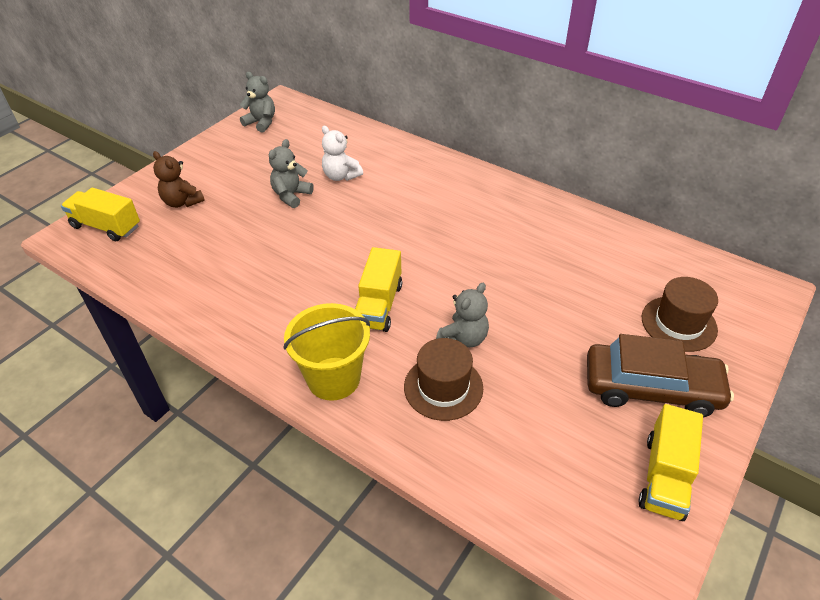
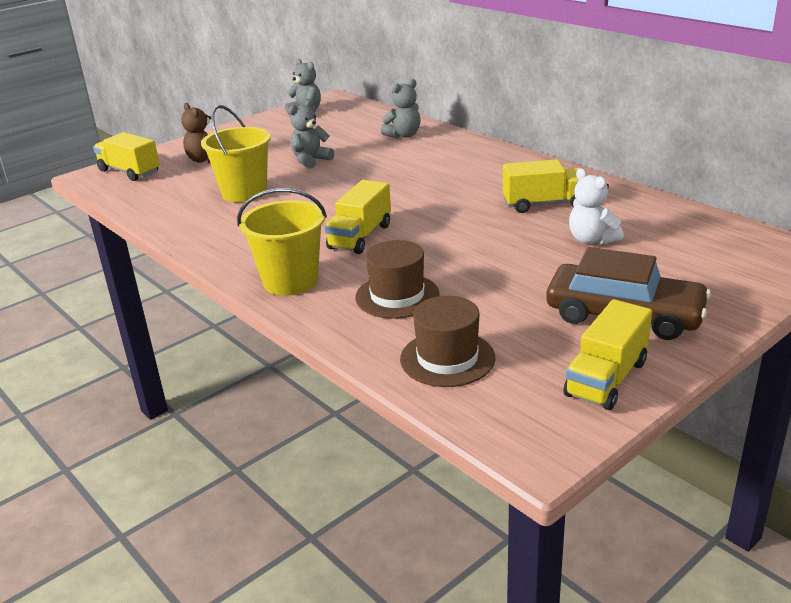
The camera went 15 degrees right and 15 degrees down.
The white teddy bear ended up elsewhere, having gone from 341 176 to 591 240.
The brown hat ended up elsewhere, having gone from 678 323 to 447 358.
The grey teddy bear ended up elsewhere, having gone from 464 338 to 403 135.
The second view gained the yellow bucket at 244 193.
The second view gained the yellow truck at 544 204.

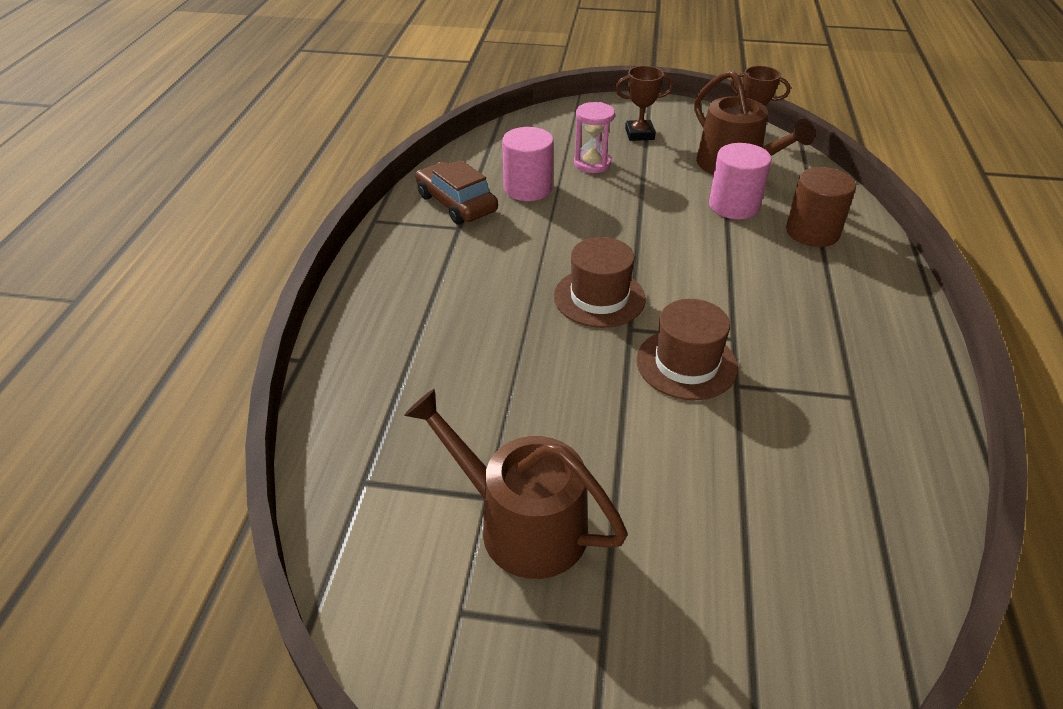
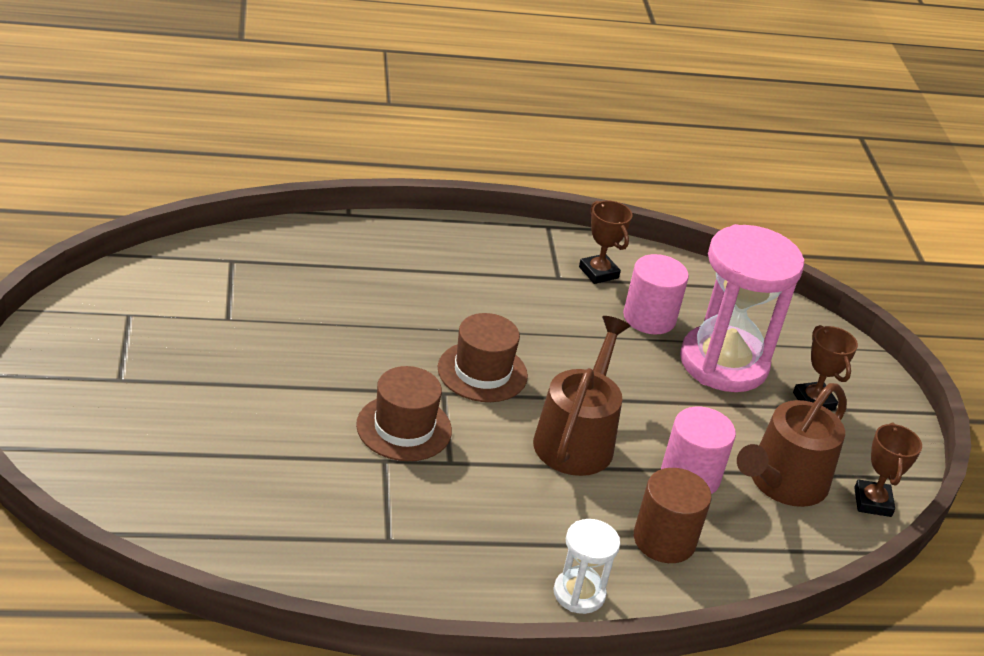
The camera went 70 degrees right and 5 degrees down.
The size of the pink hourglass at 592 164 changed by a factor of 2.07.
Where the brown car stood at 456 203, the brown trophy came to stand at 598 272.
The brown watering can ended up elsewhere, having gone from 521 524 to 576 438.
The second view gained the white hourglass at 579 593.

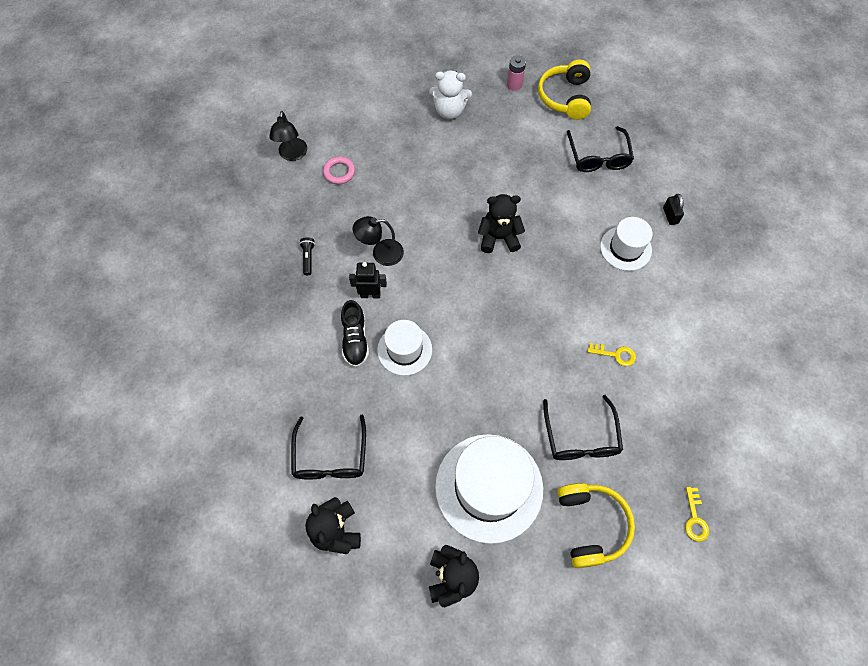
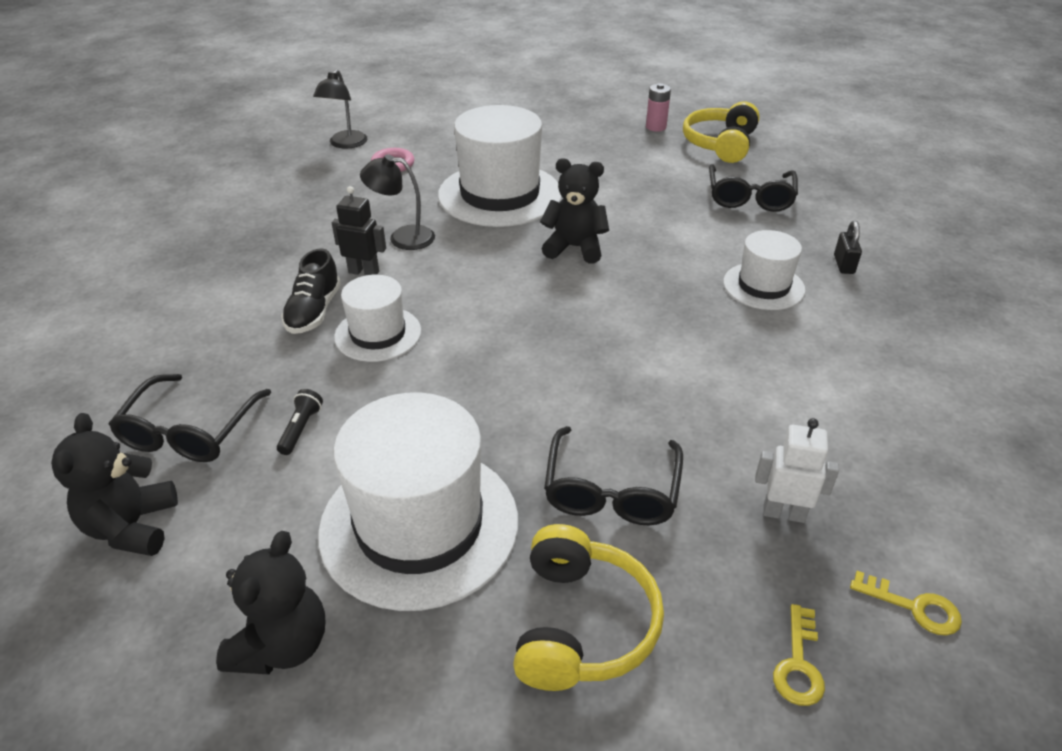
The camera went 15 degrees right and 25 degrees down.
The second view lost the white teddy bear at 449 111.
The black flashlight ended up elsewhere, having gone from 308 258 to 301 429.
The yellow key ended up elsewhere, having gone from 615 354 to 914 607.
The second view gained the white hat at 500 194.
The second view gained the white robot at 783 513.

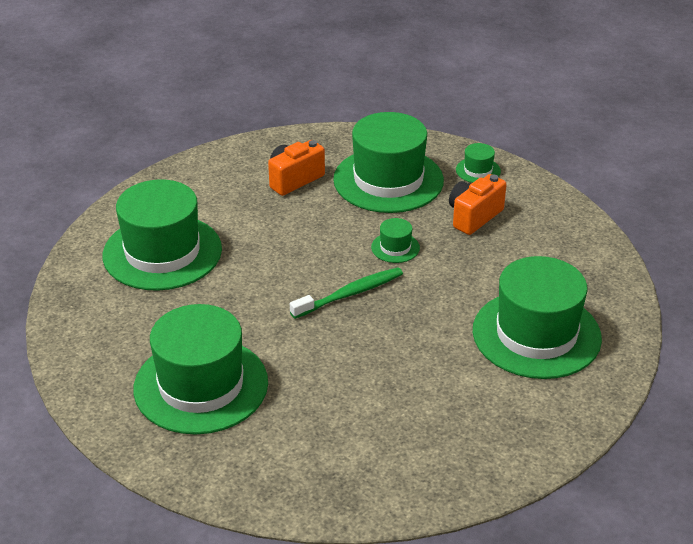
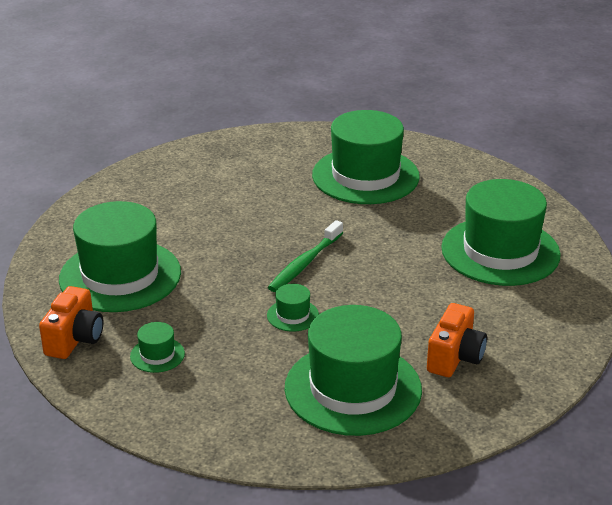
The camera went 155 degrees right and 5 degrees down.
The green hat ended up elsewhere, having gone from 478 170 to 157 355.
The orange camera ended up elsewhere, having gone from 474 216 to 75 339.

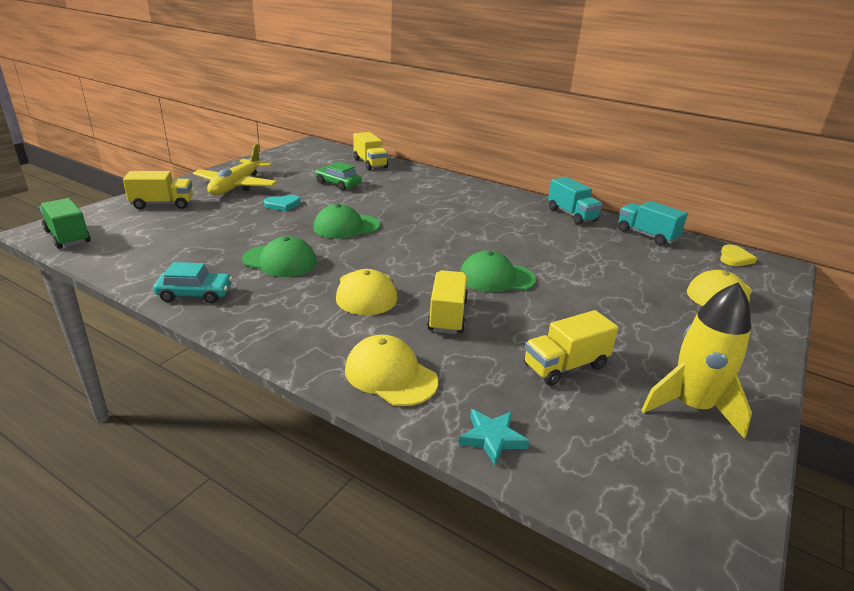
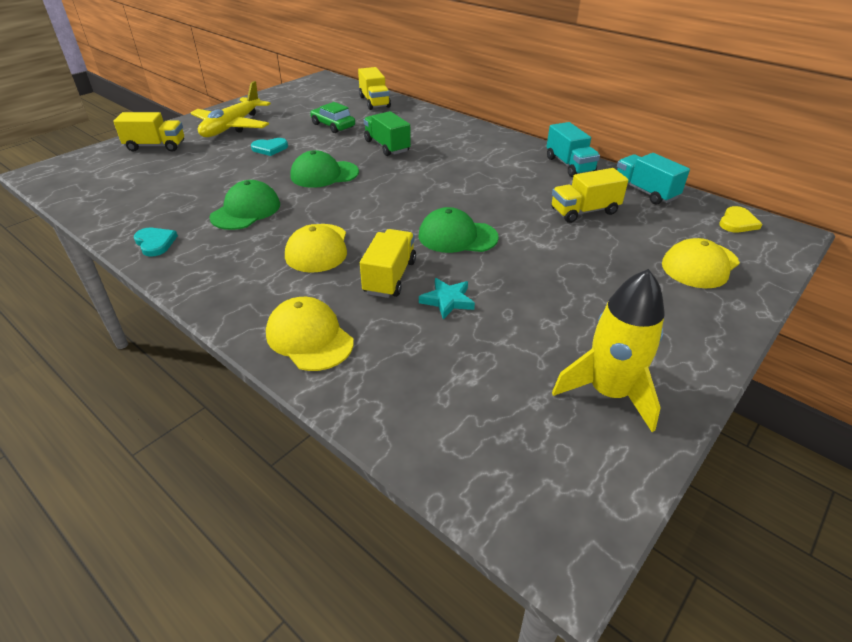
The camera went 10 degrees right and 10 degrees up.
The green truck ended up elsewhere, having gone from 68 237 to 387 146.
The green cap at 280 261 ended up facing another way, 90 degrees counterclockwise from before.
Where the turquoise car stood at 195 294, the turquoise heart came to stand at 155 243.
The yellow truck ended up elsewhere, having gone from 565 366 to 584 211.
The turquoise star ended up elsewhere, having gone from 492 438 to 447 300.

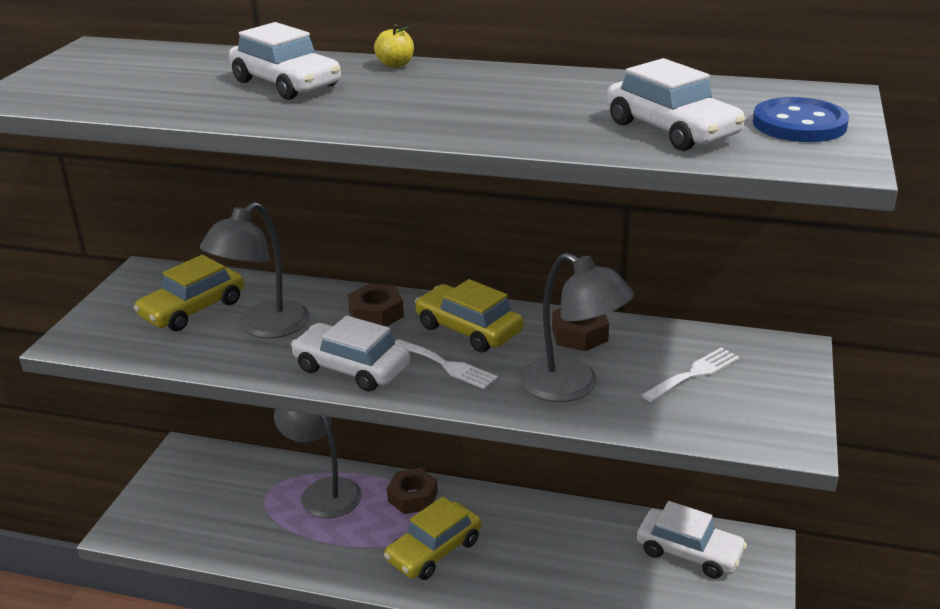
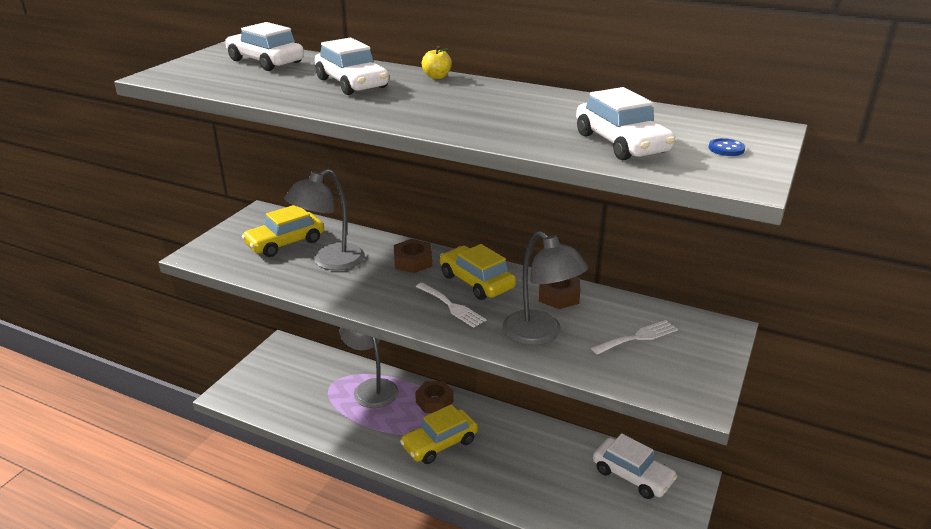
The camera went 10 degrees right and 0 degrees up.
The size of the blue button at 799 124 changed by a factor of 0.47.
The white car ended up elsewhere, having gone from 351 368 to 265 61.

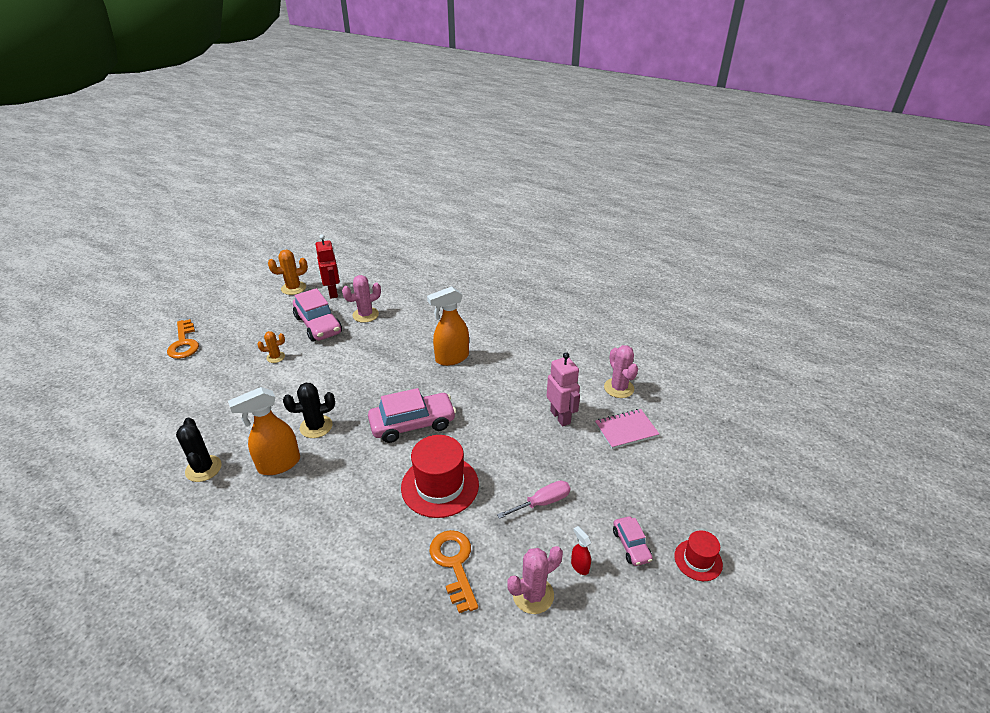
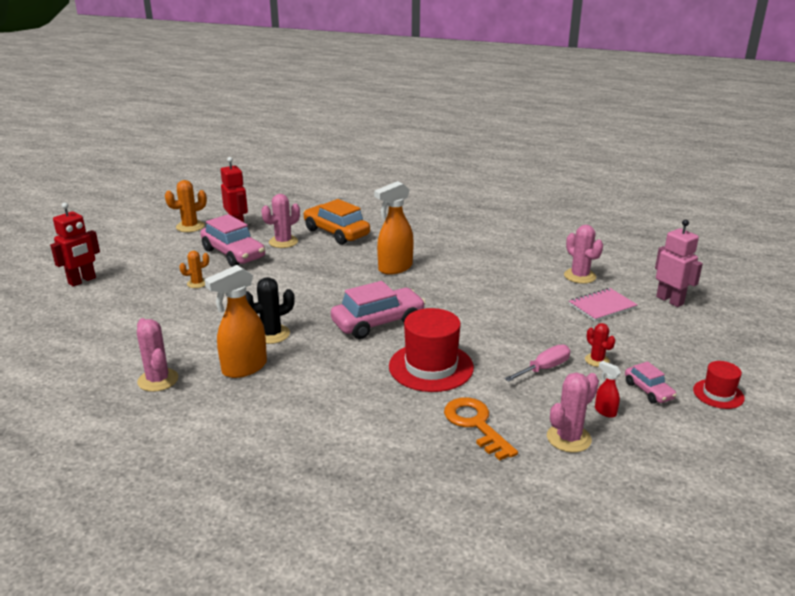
The camera went 10 degrees left and 10 degrees down.
Where the orange key stood at 184 343, the red robot came to stand at 82 281.
The pink robot ended up elsewhere, having gone from 560 417 to 670 300.
What was the black cactus at 203 469 turned into the pink cactus at 158 380.
The second view gained the orange car at 336 233.
The second view gained the red cactus at 597 360.

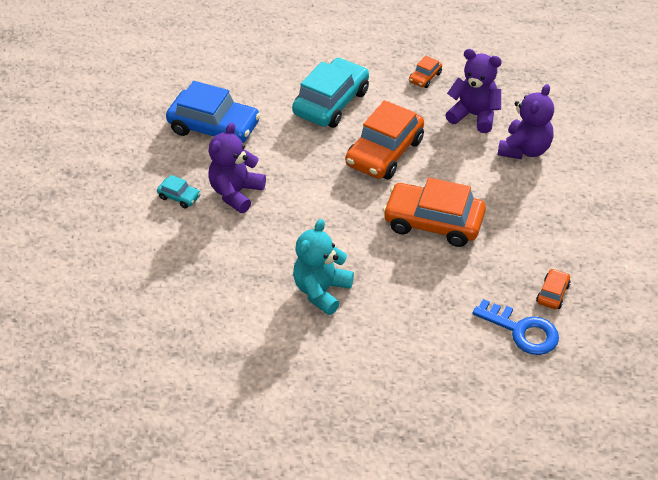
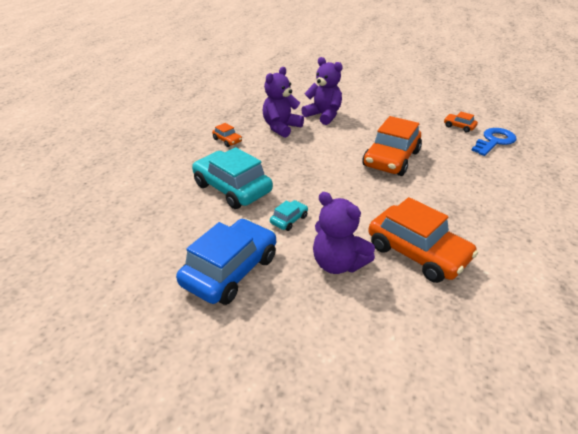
The camera went 80 degrees left and 10 degrees down.
The orange car ended up elsewhere, having gone from 384 152 to 417 253.
The turquoise car ended up elsewhere, having gone from 179 197 to 289 220.
The second view lost the turquoise teddy bear at 322 290.

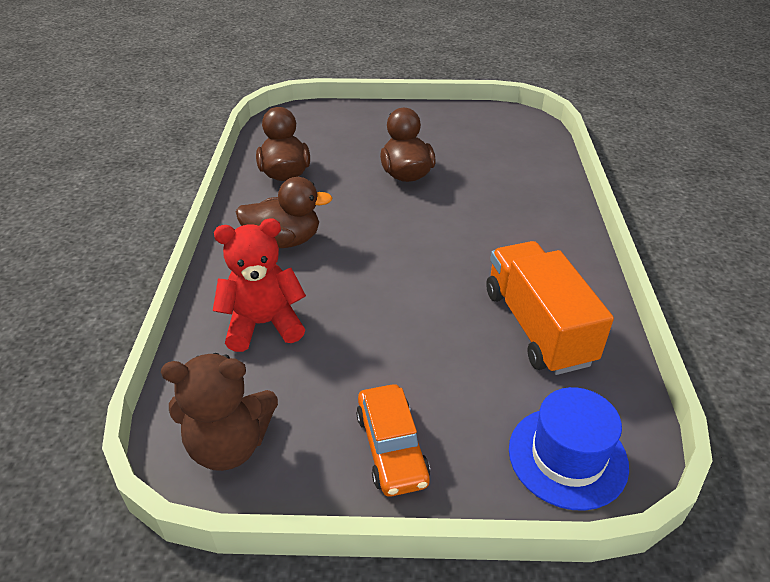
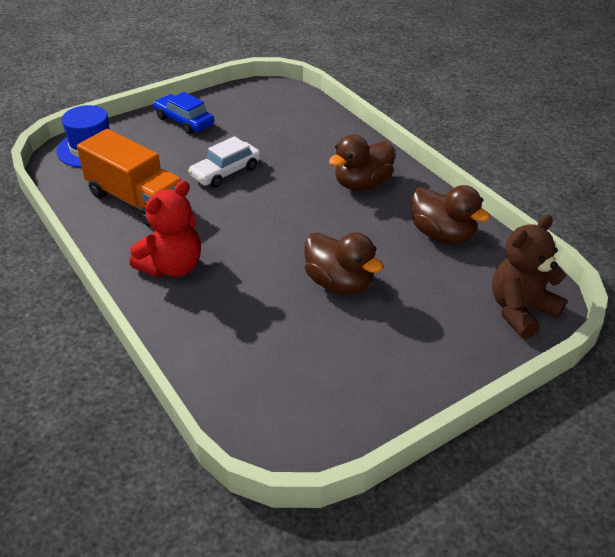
The camera went 145 degrees right and 0 degrees up.
The red teddy bear ended up elsewhere, having gone from 263 324 to 172 267.
The brown teddy bear ended up elsewhere, having gone from 229 445 to 520 311.
What was the orange car at 391 448 turned into the blue car at 184 121.
The second view gained the white car at 225 172.

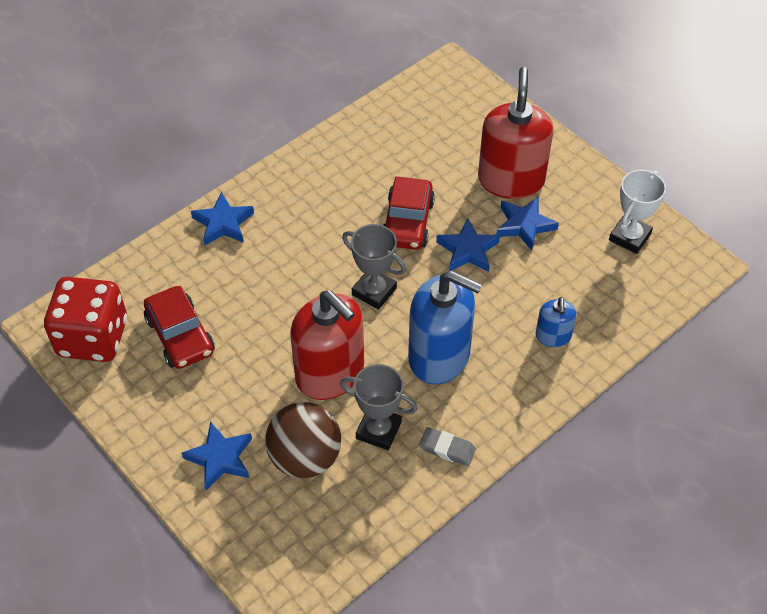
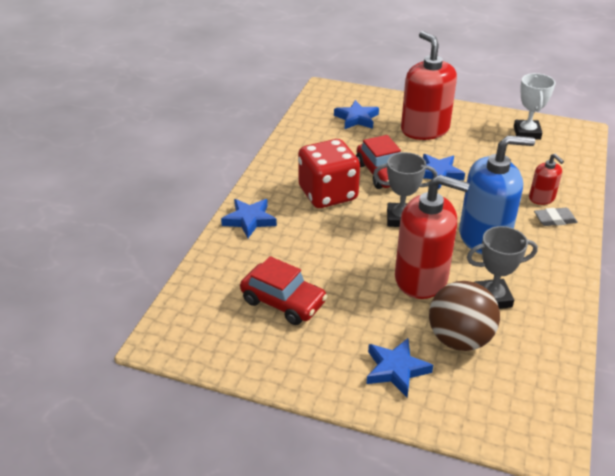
The camera went 30 degrees left and 15 degrees down.
The blue star ended up elsewhere, having gone from 524 225 to 356 118.
The red dice ended up elsewhere, having gone from 93 338 to 328 194.
What was the blue soap dispenser at 553 336 turned into the red soap dispenser at 542 198.
The grey eraser ended up elsewhere, having gone from 447 449 to 554 219.

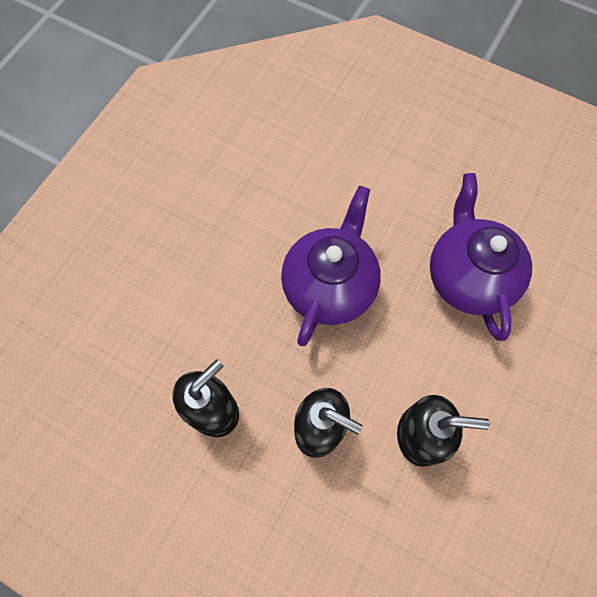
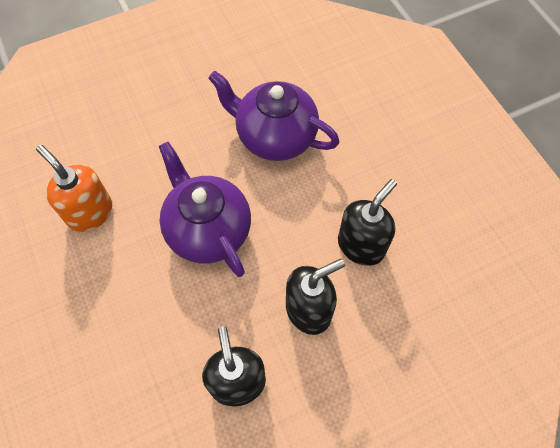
The camera went 55 degrees left and 5 degrees down.
The second view gained the orange soap dispenser at 90 212.

